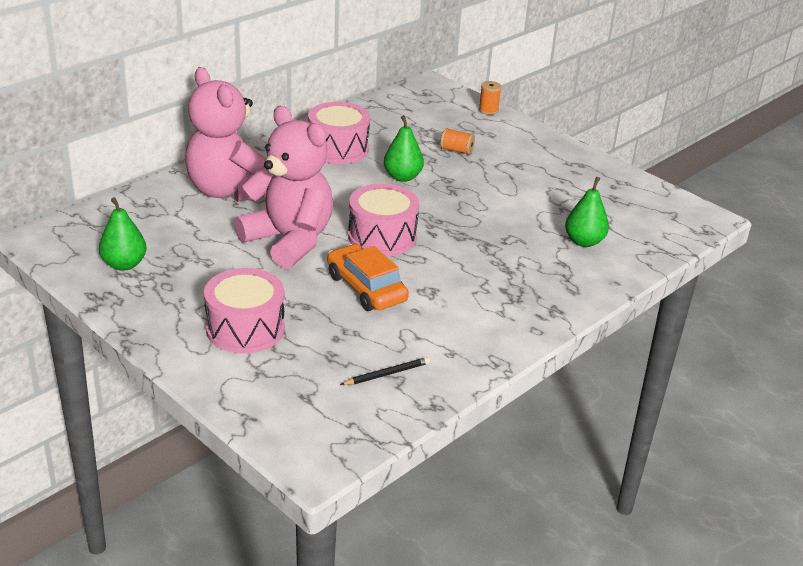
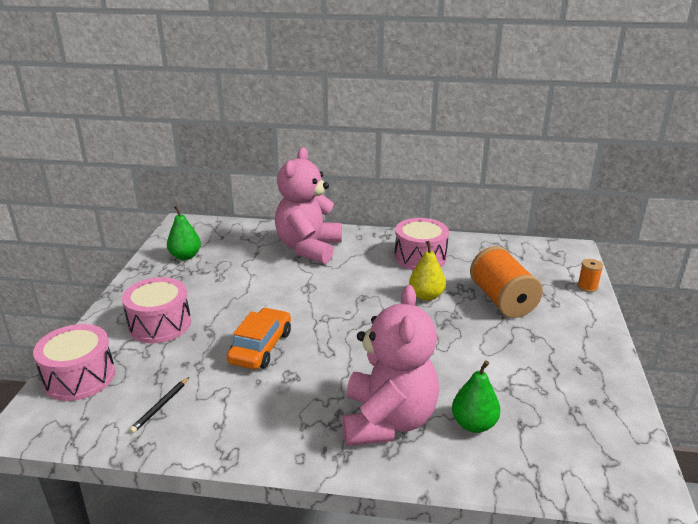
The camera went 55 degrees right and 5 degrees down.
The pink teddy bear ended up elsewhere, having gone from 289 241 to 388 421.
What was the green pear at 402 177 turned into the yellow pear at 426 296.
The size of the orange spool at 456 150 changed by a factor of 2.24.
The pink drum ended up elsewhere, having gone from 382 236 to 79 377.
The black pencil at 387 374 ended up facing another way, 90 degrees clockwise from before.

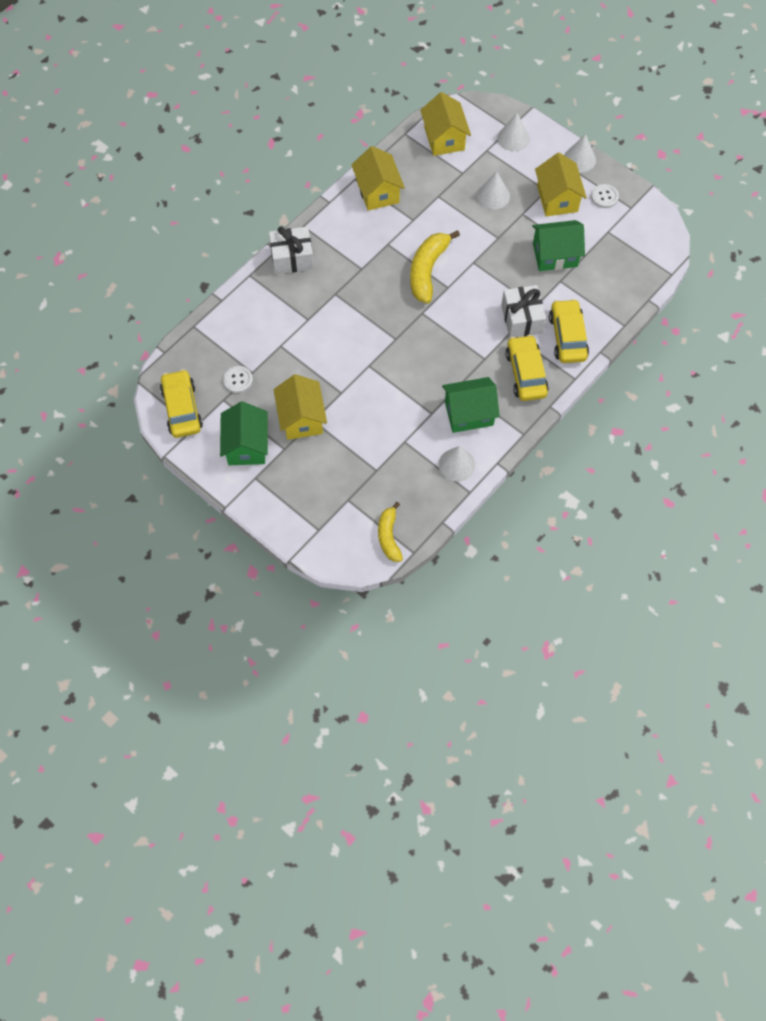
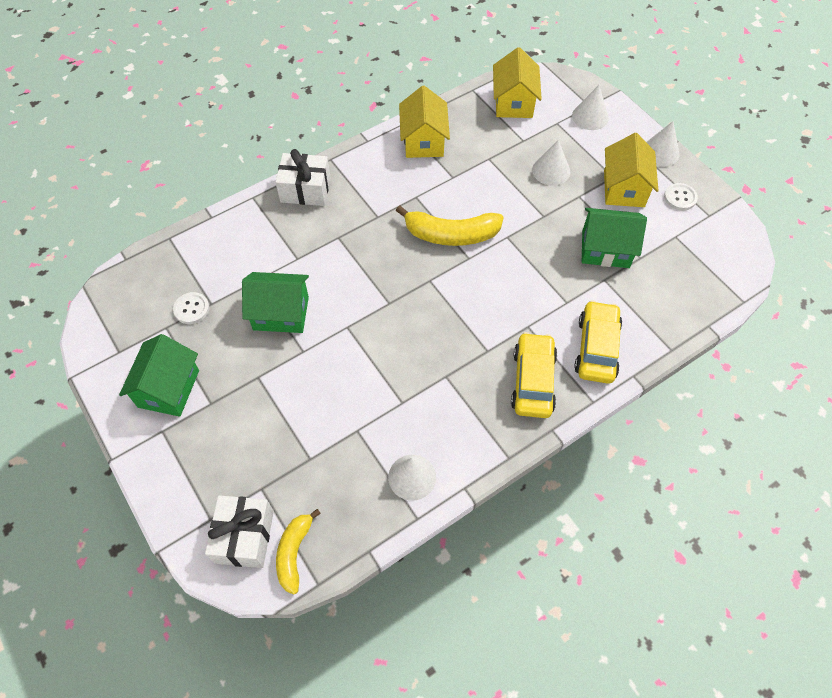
The camera went 15 degrees right and 5 degrees down.
The yellow banana at 427 271 ended up facing another way, 120 degrees counterclockwise from before.
The white gift ended up elsewhere, having gone from 521 319 to 244 537.
The second view lost the yellow car at 182 409.
The second view lost the yellow house at 301 418.
The green house ended up elsewhere, having gone from 469 413 to 281 313.

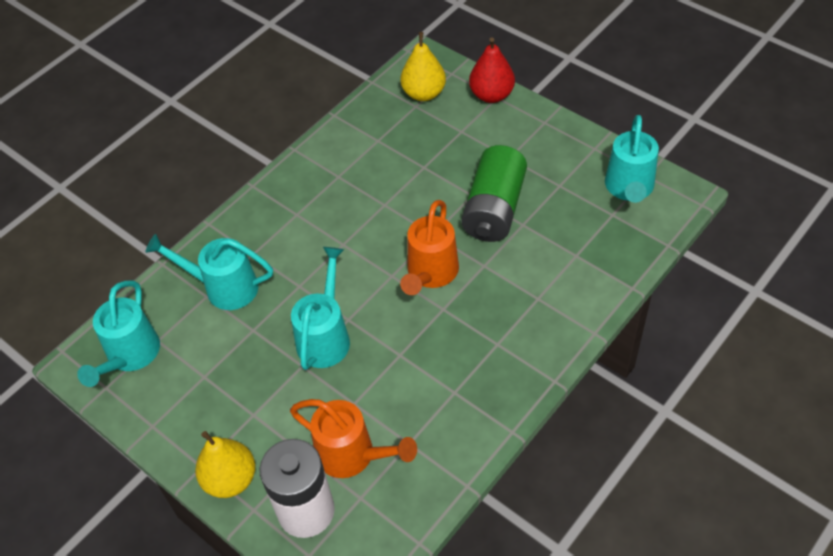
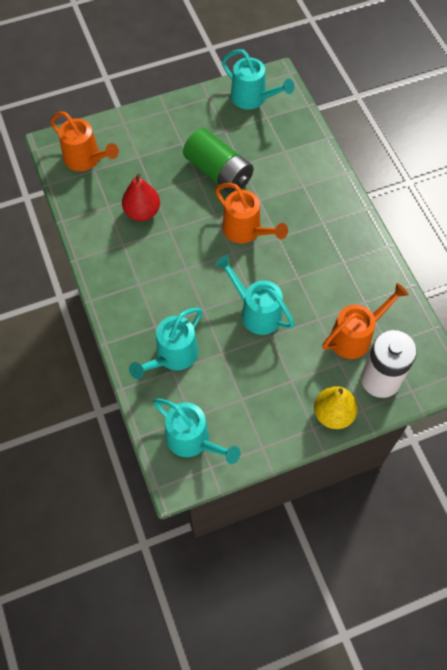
The camera went 65 degrees left and 10 degrees up.
Where the yellow pear stood at 424 93, the orange watering can came to stand at 86 160.
The red pear ended up elsewhere, having gone from 491 95 to 142 212.

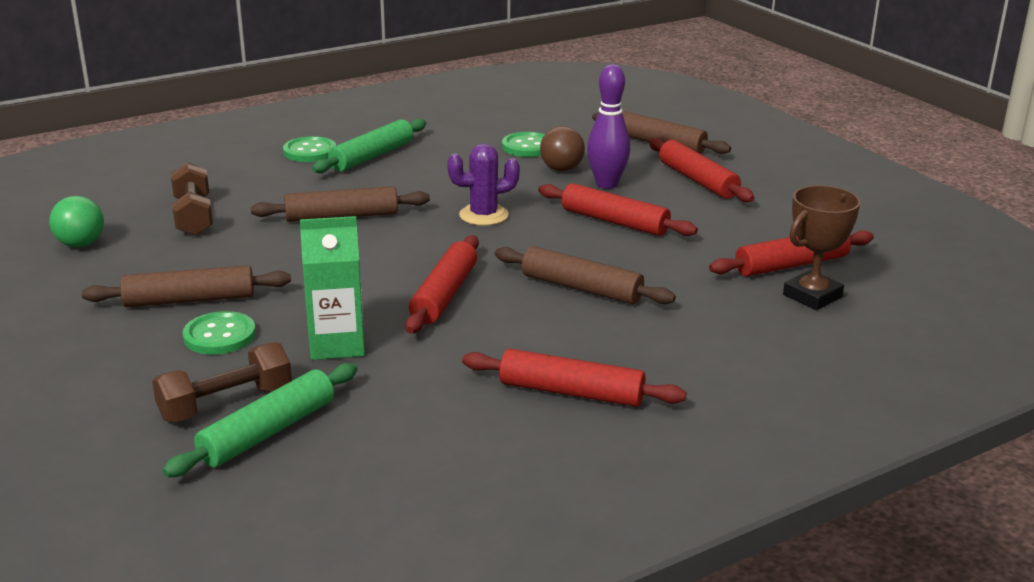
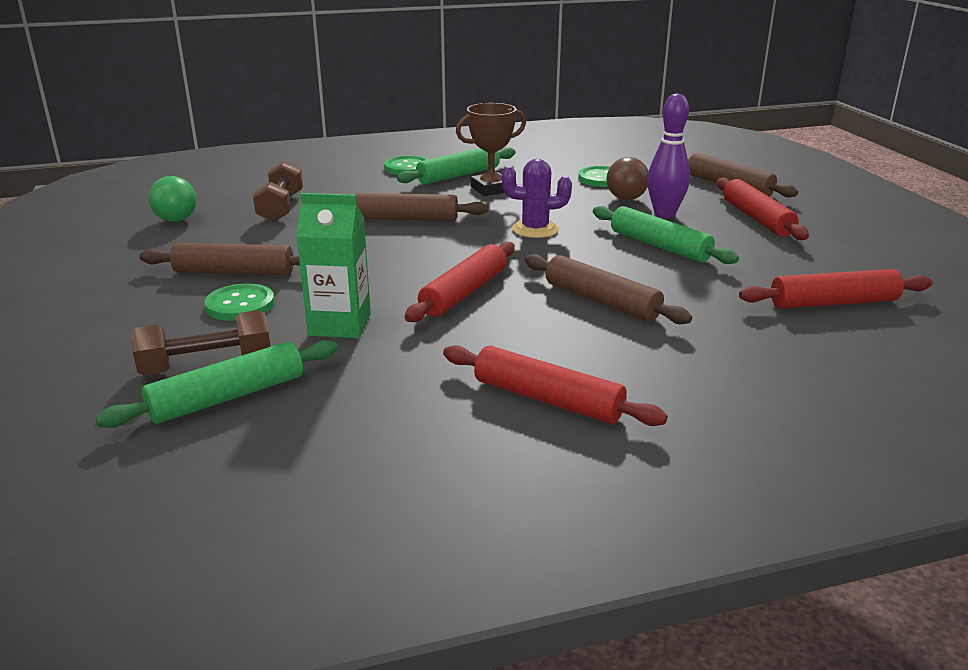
The camera went 15 degrees right and 0 degrees up.
What was the red rolling pin at 614 221 turned into the green rolling pin at 659 246.
The brown trophy ended up elsewhere, having gone from 812 296 to 491 189.

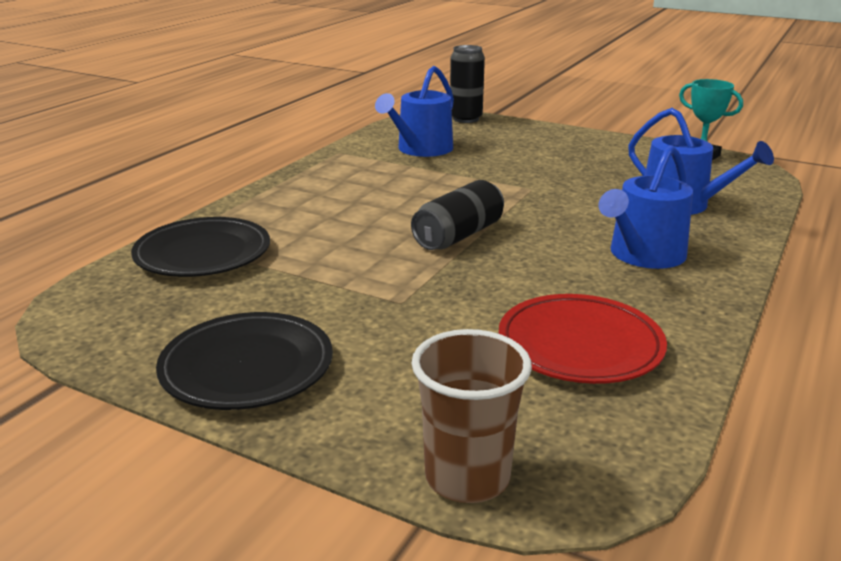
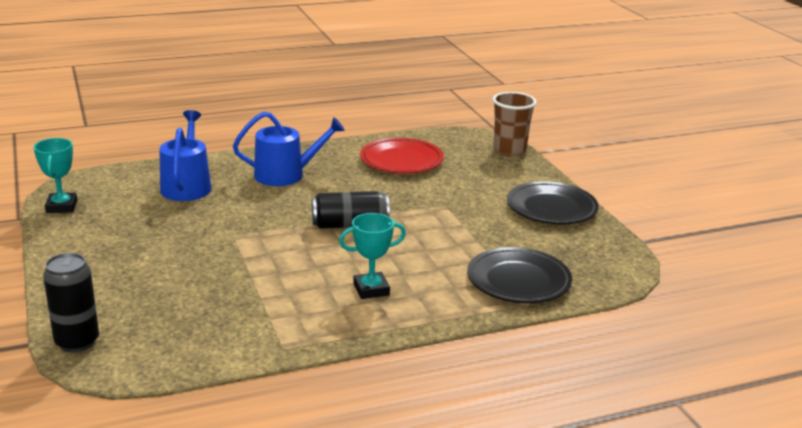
The camera went 140 degrees left and 0 degrees up.
The second view lost the blue watering can at 421 149.
The second view gained the turquoise trophy at 371 289.

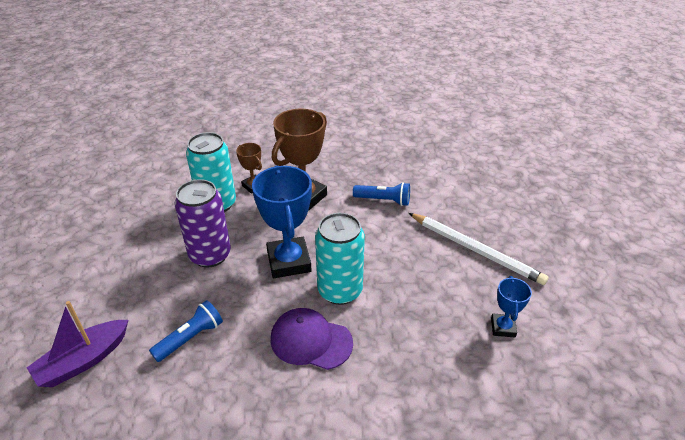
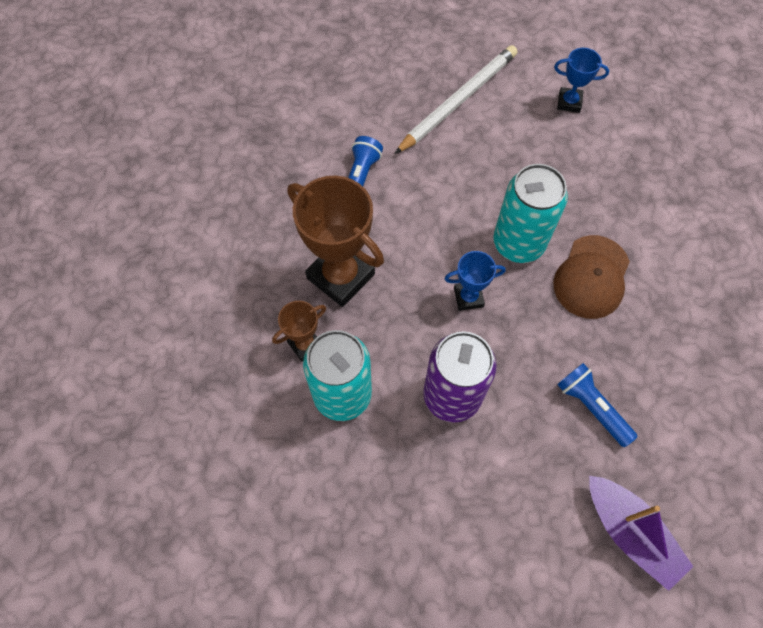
The camera went 85 degrees left and 25 degrees up.
The size of the blue trophy at 288 261 changed by a factor of 0.52.
What was the purple cap at 311 341 turned into the brown cap at 591 277.

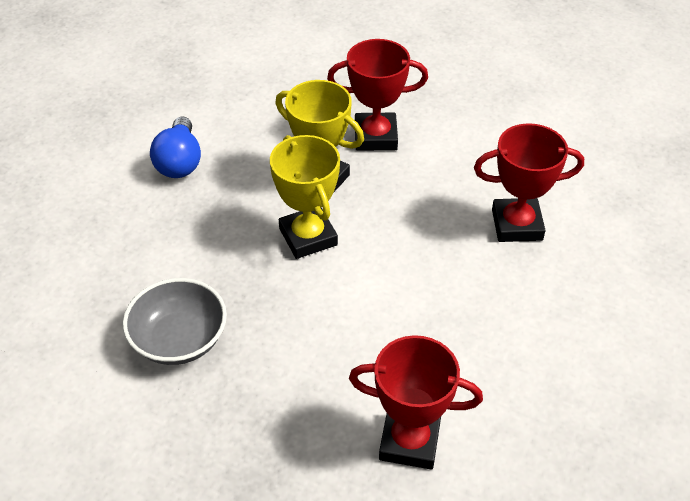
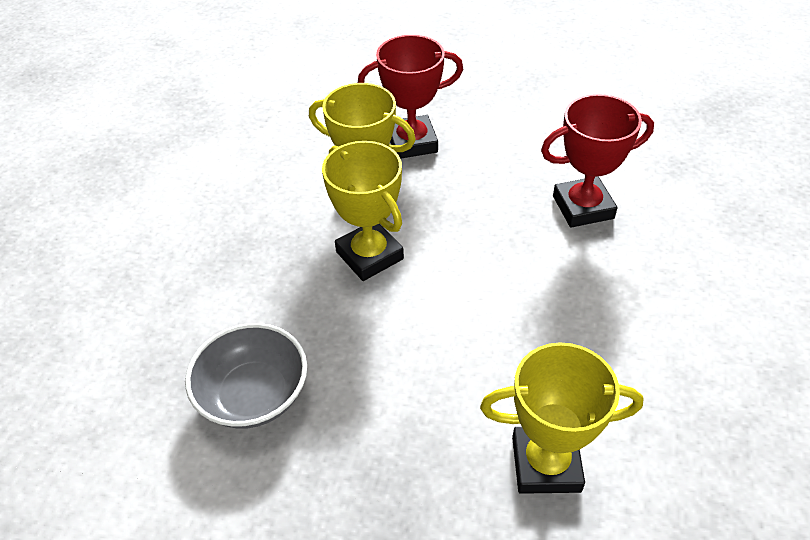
The camera went 10 degrees left and 0 degrees up.
The second view lost the blue light bulb at 179 162.
What was the red trophy at 409 441 turned into the yellow trophy at 546 464.

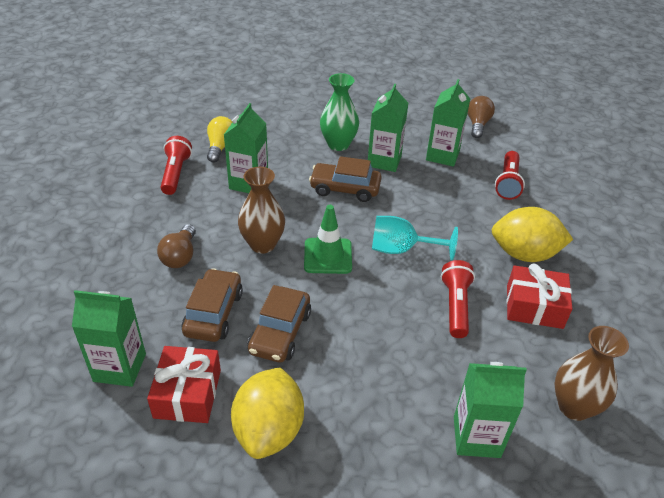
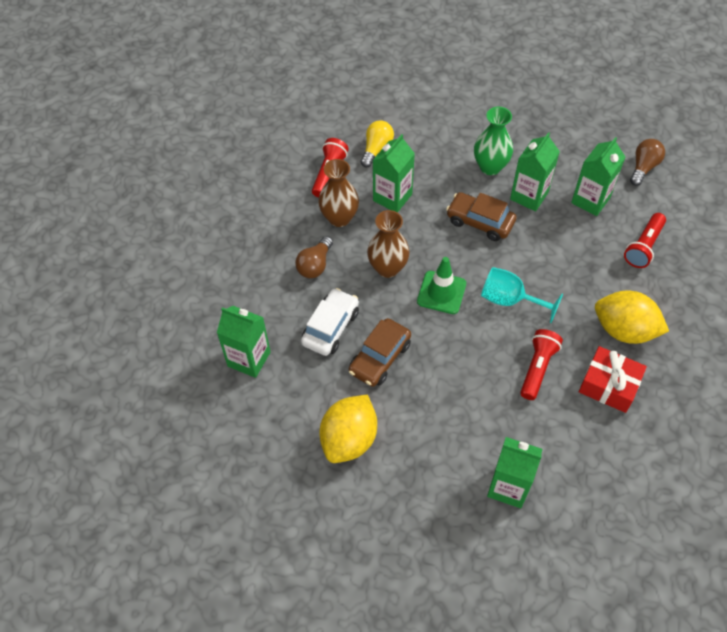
The camera went 20 degrees right and 15 degrees up.
What was the brown car at 213 313 turned into the white car at 330 327.
The brown vase ended up elsewhere, having gone from 574 407 to 339 218.
The second view lost the red gift at 187 393.

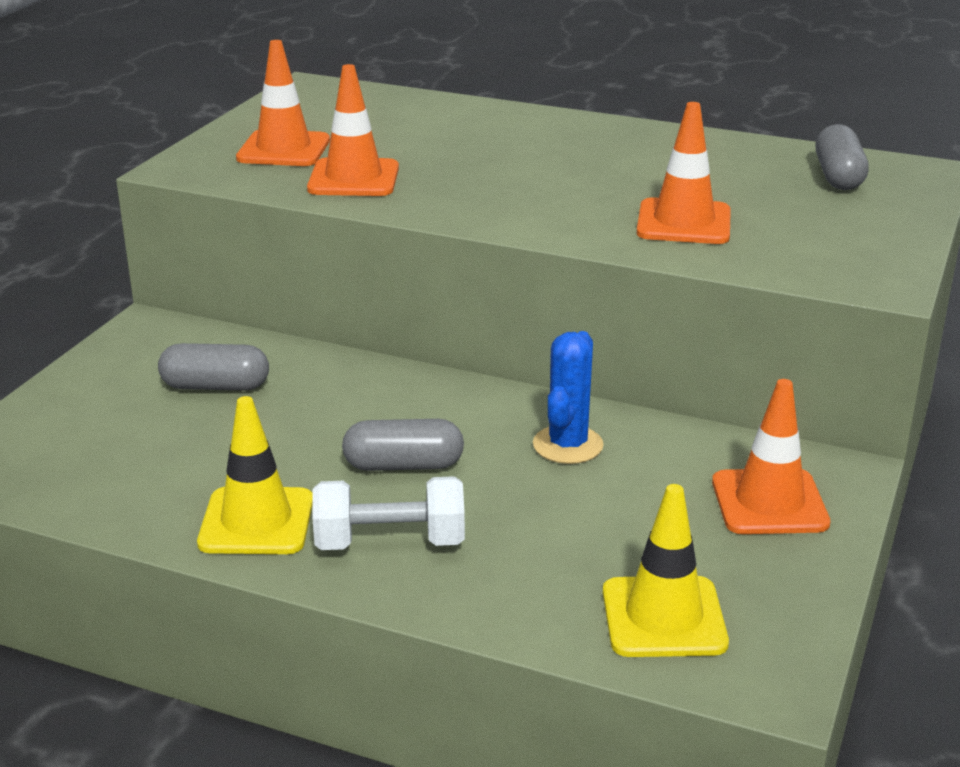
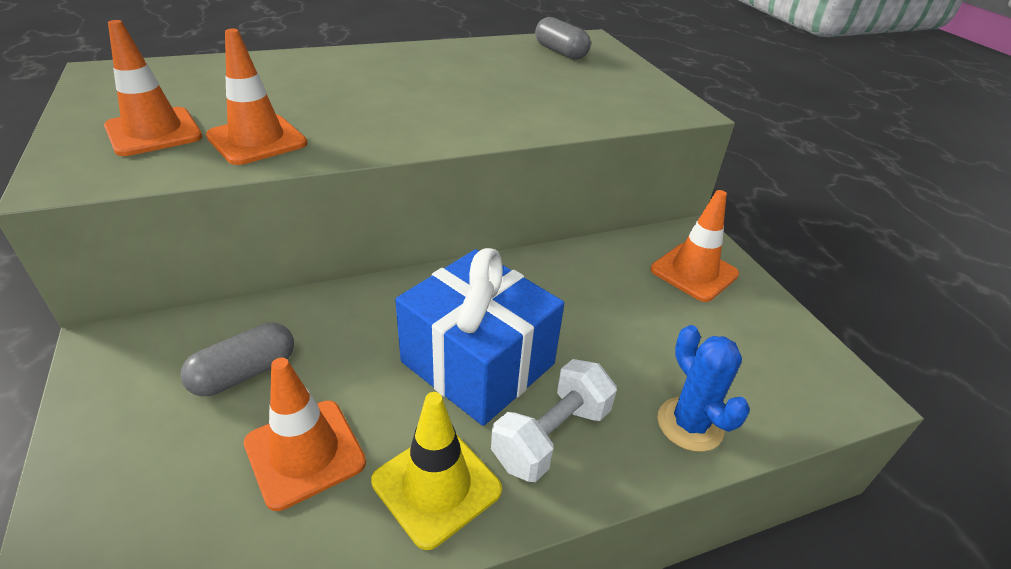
The camera went 45 degrees left and 10 degrees up.
The orange traffic cone ended up elsewhere, having gone from 684 223 to 305 453.
The blue cactus ended up elsewhere, having gone from 567 445 to 690 424.
Where the grey capsule stood at 403 465, the blue gift came to stand at 478 363.
The second view lost the yellow traffic cone at 663 617.

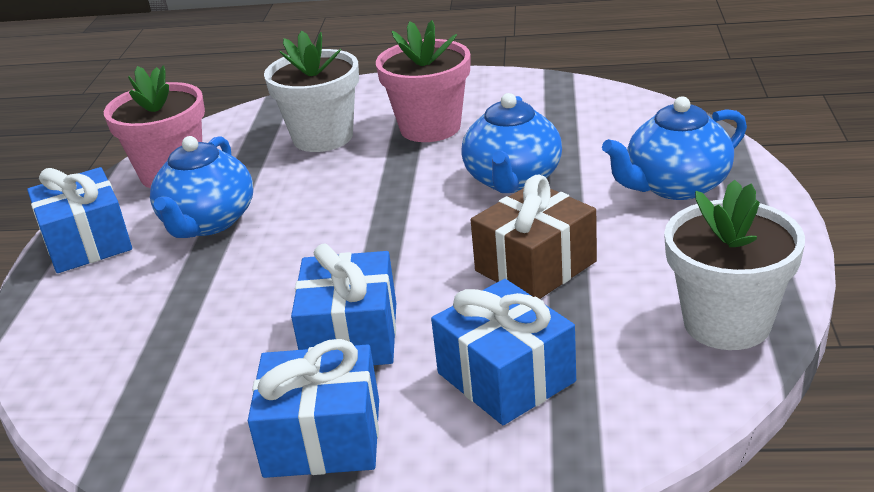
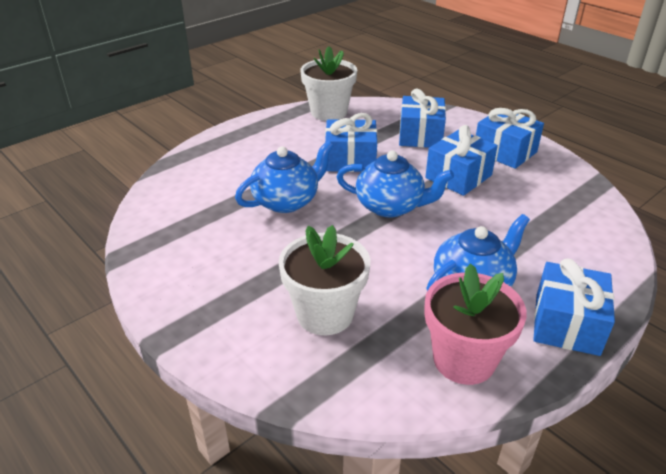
The camera went 140 degrees left and 5 degrees up.
The second view lost the pink flower pot at 430 127.
The blue teapot ended up elsewhere, having gone from 675 186 to 391 206.
What was the brown gift at 535 266 turned into the blue gift at 350 160.

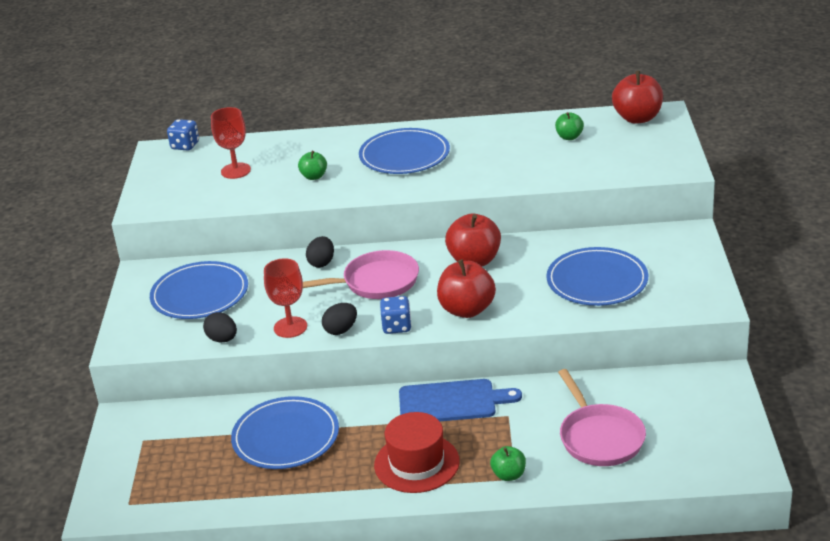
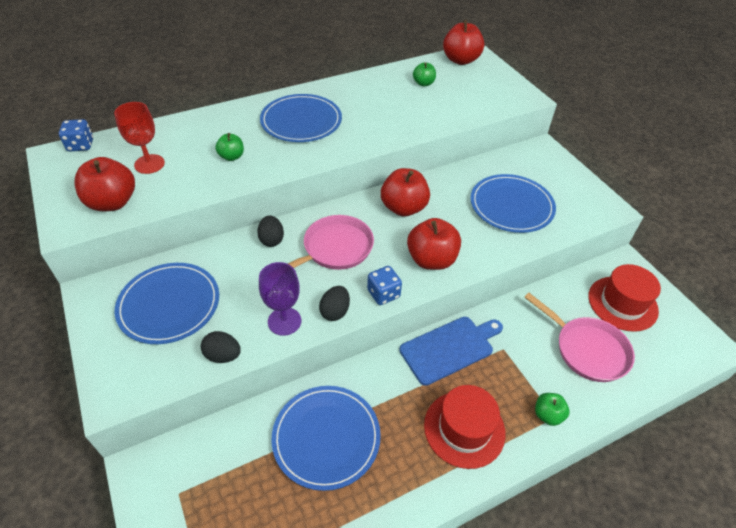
The camera went 30 degrees left and 15 degrees up.
What was the red goblet at 290 327 turned into the purple goblet at 284 321.
The second view gained the red apple at 112 202.
The second view gained the red hat at 622 303.

